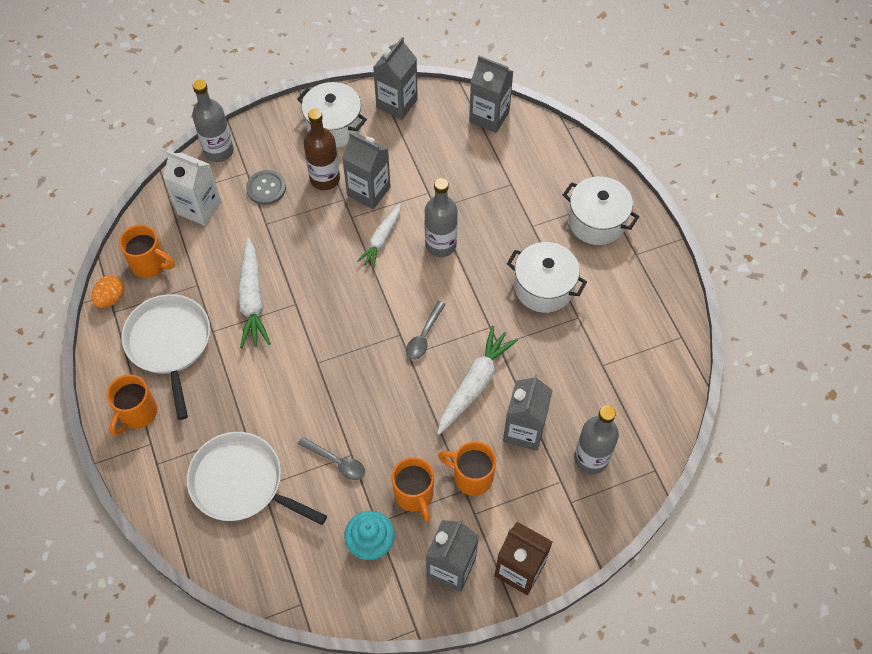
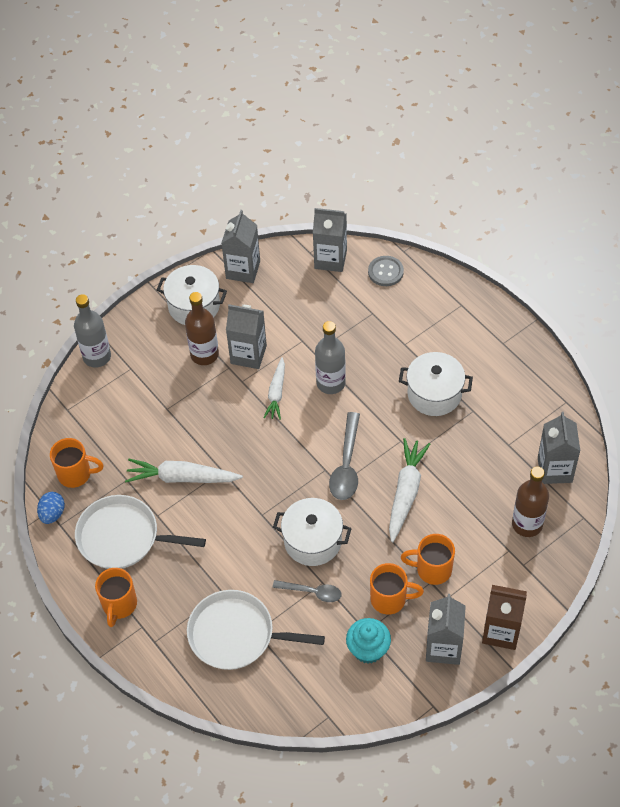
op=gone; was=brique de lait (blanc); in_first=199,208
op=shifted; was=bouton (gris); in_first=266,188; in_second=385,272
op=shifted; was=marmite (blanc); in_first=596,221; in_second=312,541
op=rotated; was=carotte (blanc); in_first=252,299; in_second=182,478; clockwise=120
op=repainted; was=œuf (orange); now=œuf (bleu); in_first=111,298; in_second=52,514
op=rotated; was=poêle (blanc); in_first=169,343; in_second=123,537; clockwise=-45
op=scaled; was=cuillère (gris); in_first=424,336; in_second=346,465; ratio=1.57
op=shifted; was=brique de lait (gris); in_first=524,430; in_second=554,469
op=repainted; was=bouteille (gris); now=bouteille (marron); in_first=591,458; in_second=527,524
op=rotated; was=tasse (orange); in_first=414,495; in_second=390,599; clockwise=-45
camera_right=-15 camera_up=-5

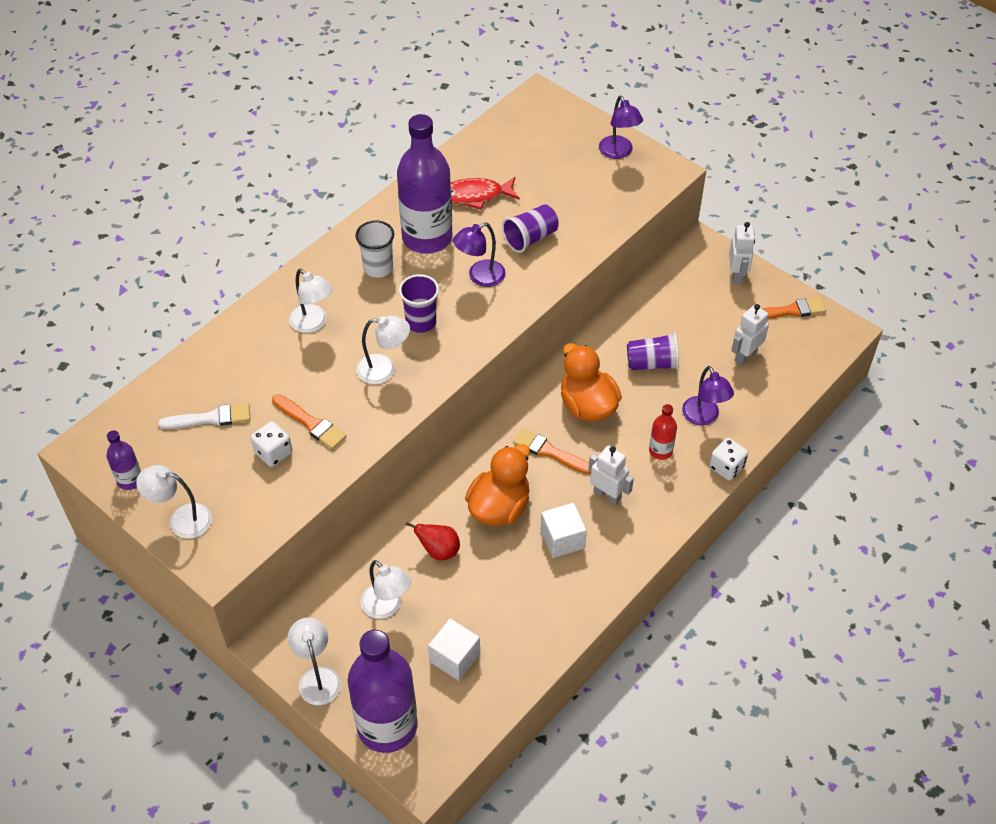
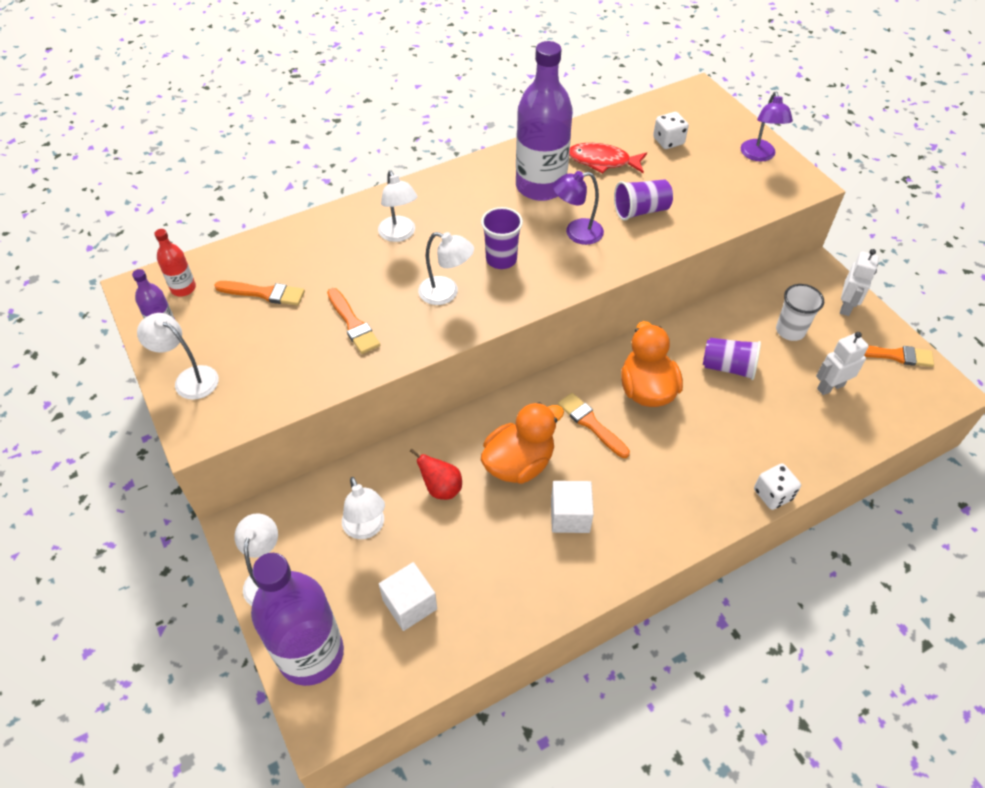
op=shifted; was=gobelet (blanc); in_first=378,268; in_second=790,330
op=gone; was=lampe (violet); in_first=703,417
op=repainted; was=pinceau (blanc); now=pinceau (orange); in_first=210,418; in_second=264,293
op=shifted; was=bouteille (rouge); in_first=660,451; in_second=183,288
op=shifted; was=dé (blanc); in_first=273,452; in_second=668,141
op=gone; was=robot (blanc); in_first=607,495
camera_right=20 camera_up=0

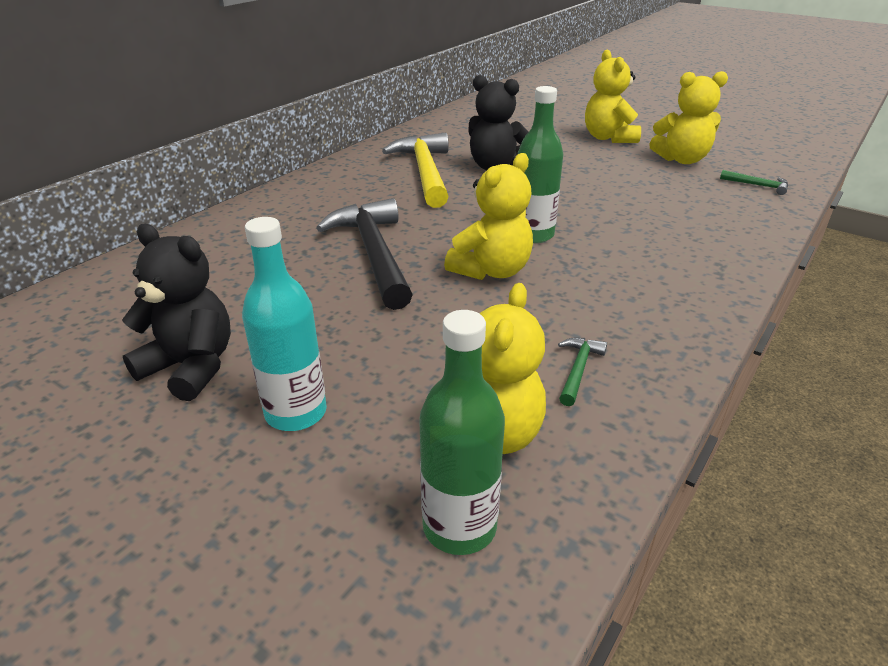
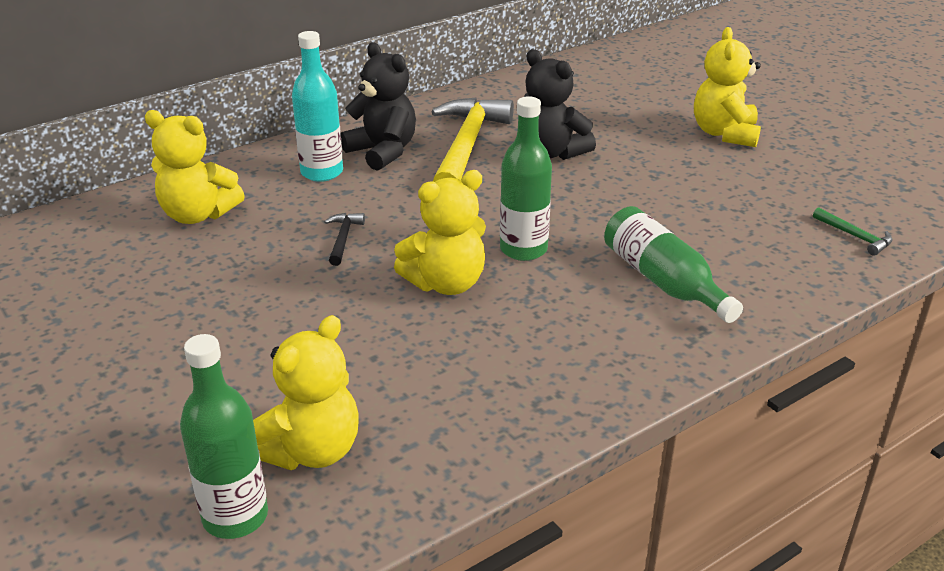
op=shifted; was=ours en peluche (jaune); in_first=682,160; in_second=198,214
op=scaled; was=marteau (noir); in_first=374,254; in_second=343,238; ratio=0.42
op=shifted; was=bouteille (turquoise); in_first=296,413; in_second=322,172
op=shifted; was=ours en peluche (noir); in_first=191,367; in_second=383,151
op=gone; was=marteau (vert); in_first=578,370
op=new; now=bouteille (vert); in_second=663,281
camera_right=20 camera_up=0

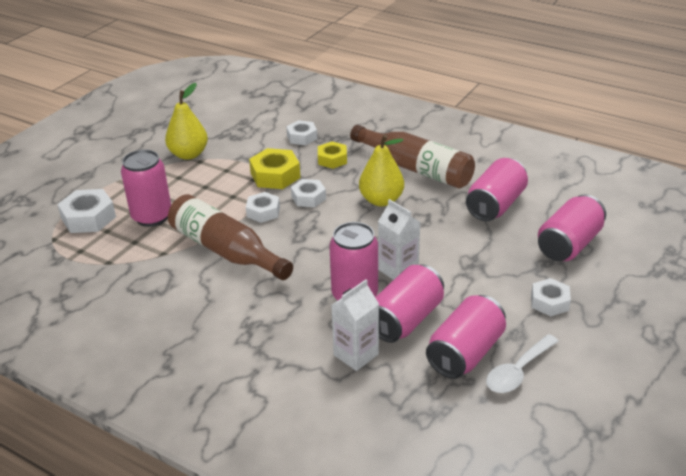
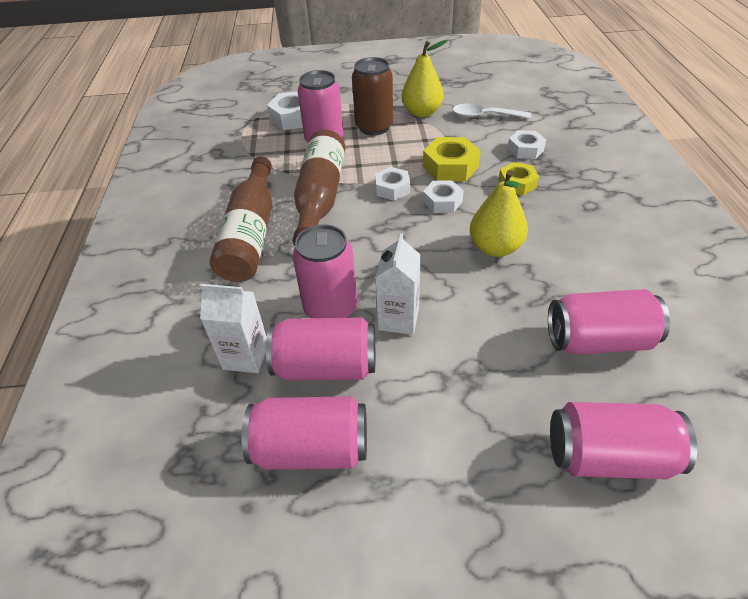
op=shifted; was=bouteille (marron); in_first=415,168; in_second=251,234
op=gone; was=écrou (blanc); in_first=549,302
op=shifted; was=cuillère (blanc); in_first=518,371; in_second=484,116
op=new; now=canette (marron); in_second=374,127
camera_right=55 camera_up=10

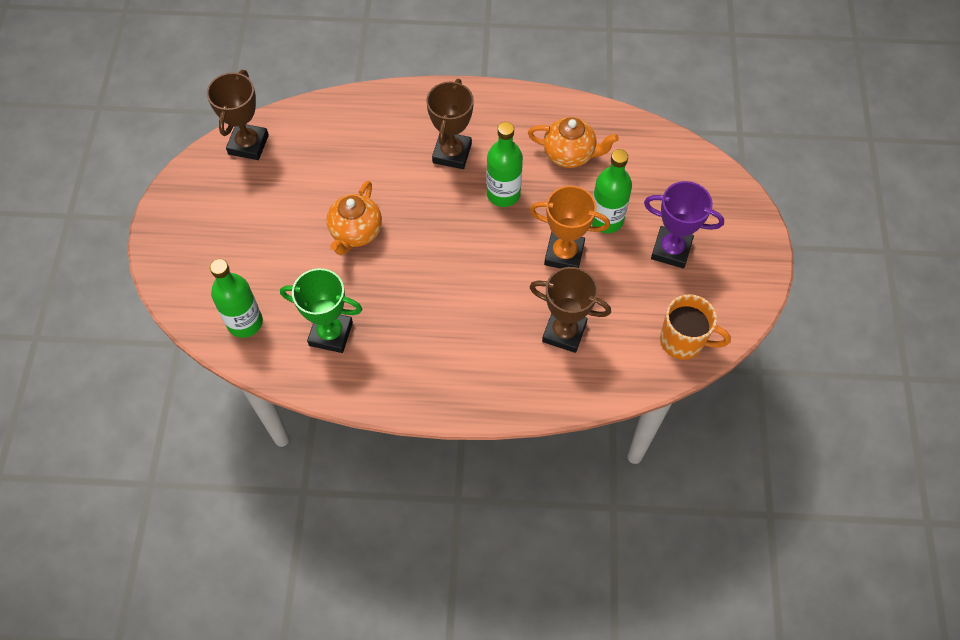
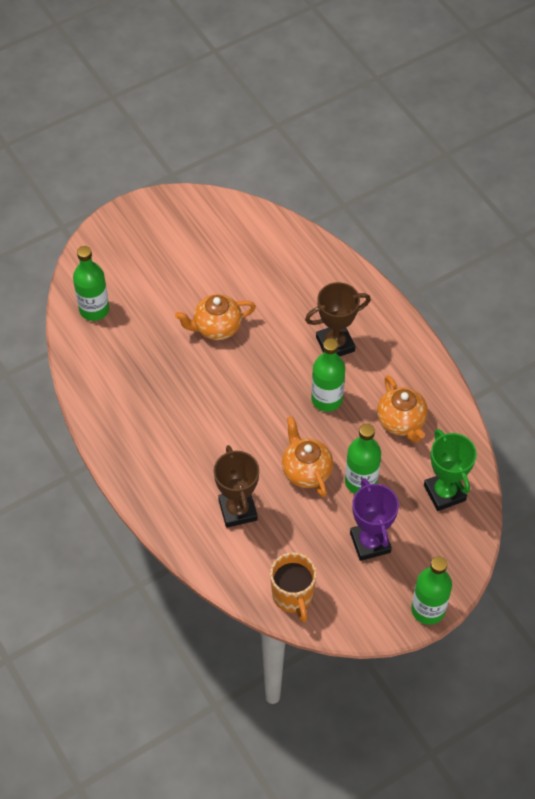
op=gone; was=trophée (marron); in_first=248,144
op=swapped; was=trophée (orange); now=théière (orange); in_first=564,254; in_second=306,471
op=shifted; was=trophée (vert); in_first=331,334; in_second=444,493
op=new; now=bouteille (vert); in_second=428,609
camera_right=55 camera_up=-5

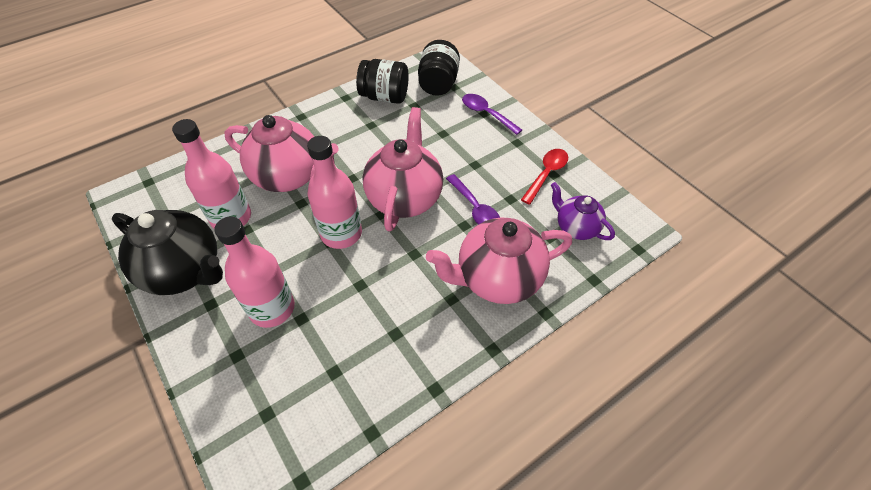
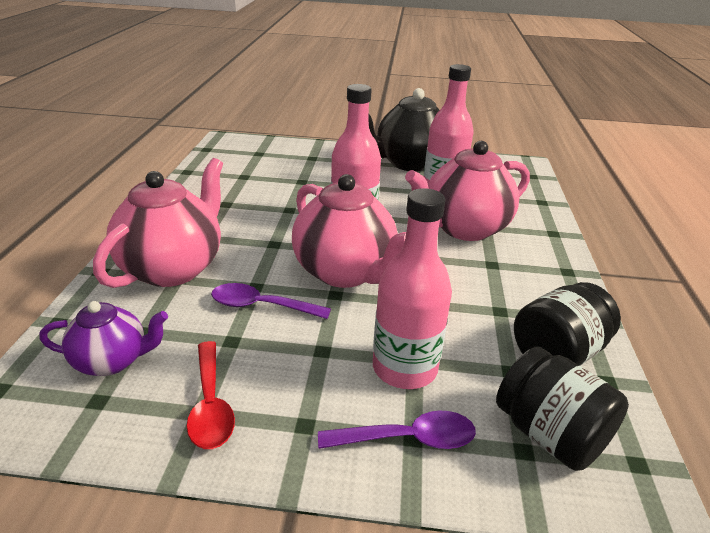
op=shifted; was=bouteille (rose); in_first=272,308; in_second=404,368
camera_right=130 camera_up=-20

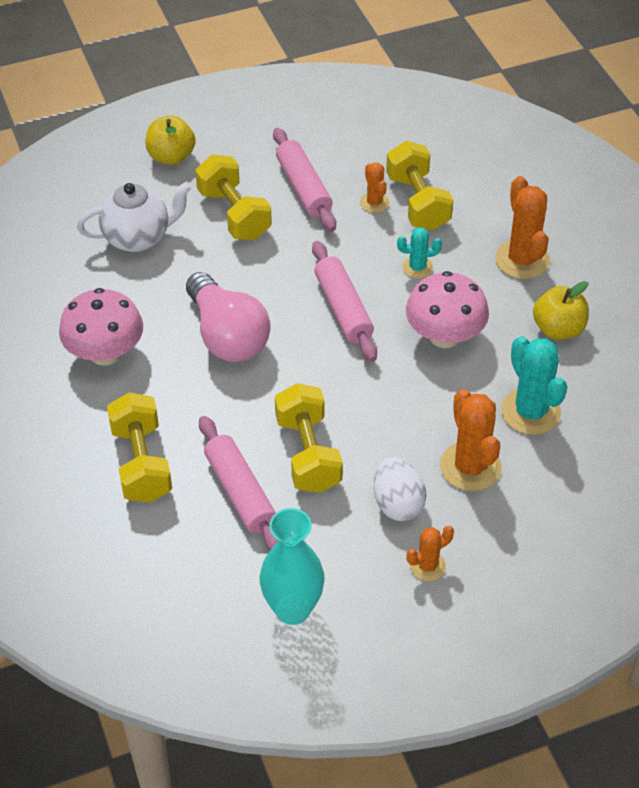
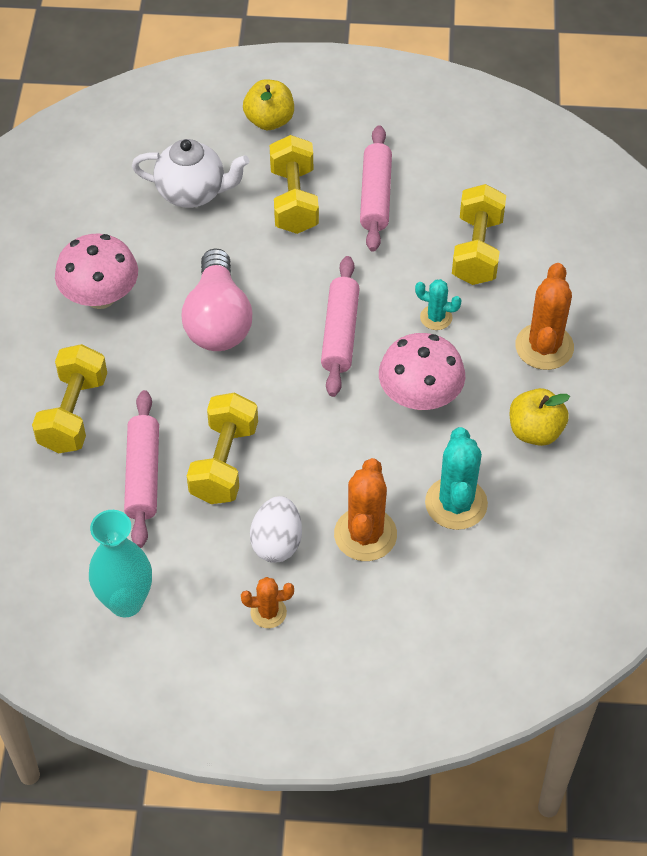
op=gone; was=cactus (orange); in_first=374,203
camera_right=25 camera_up=5

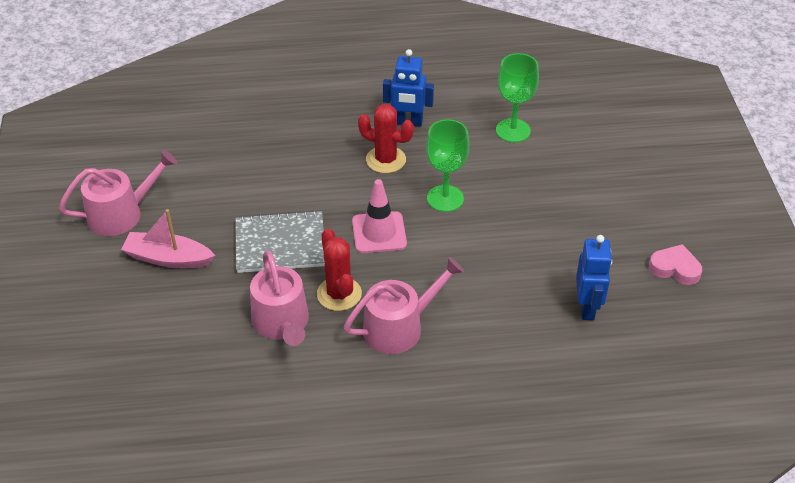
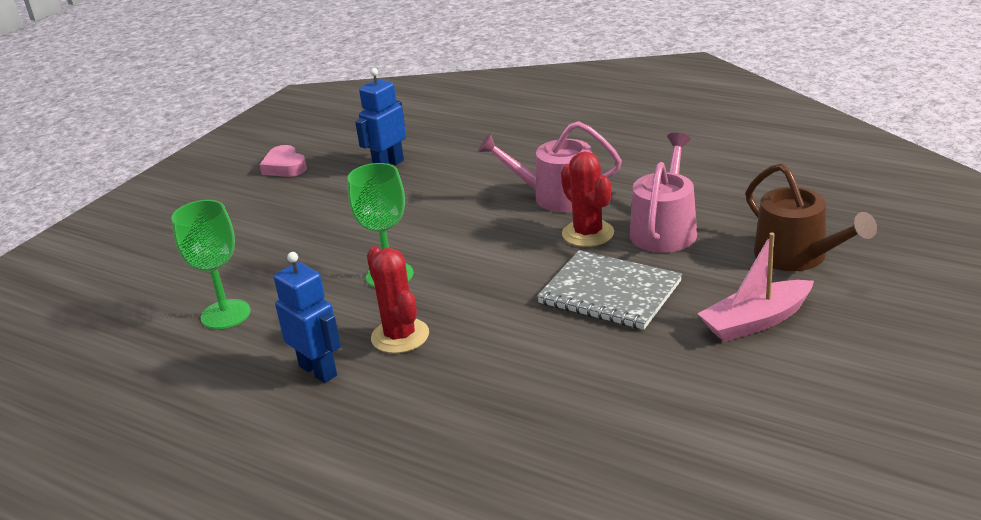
op=gone; was=arrosoir (rose); in_first=121,214
op=gone; was=cône de chantier (rose); in_first=379,233
op=rotated; was=bateau (rose); in_first=168,258; in_second=756,321; clockwise=105
op=rotated; was=cactus (rouge); in_first=339,294; in_second=588,233; clockwise=-45
op=new; now=arrosoir (marron); in_second=797,256
camera_right=-140 camera_up=-15

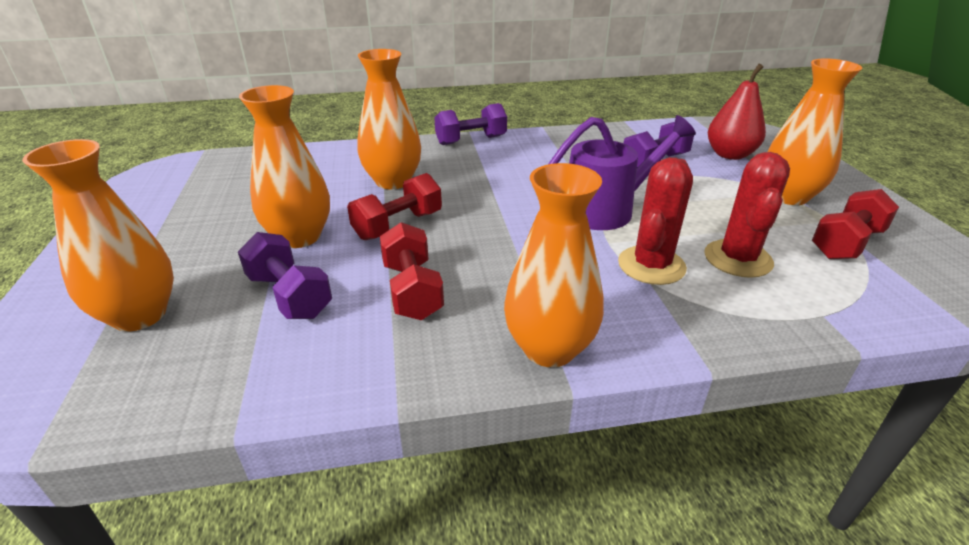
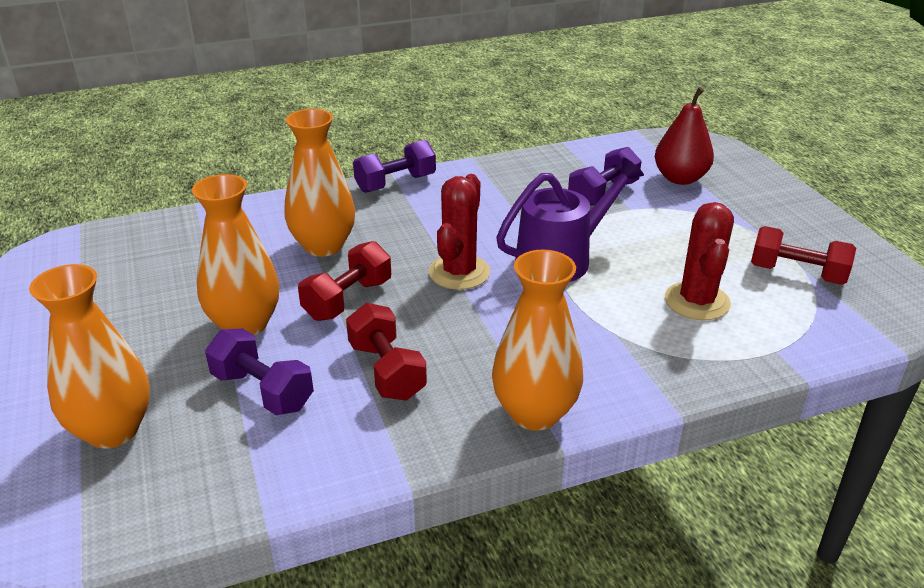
op=gone; was=vase (orange); in_first=788,196
op=shifted; was=cactus (rouge); in_first=651,265; in_second=459,272
op=rotated; was=haltère (rouge); in_first=846,243; in_second=796,274; clockwise=75
camera_right=-10 camera_up=0

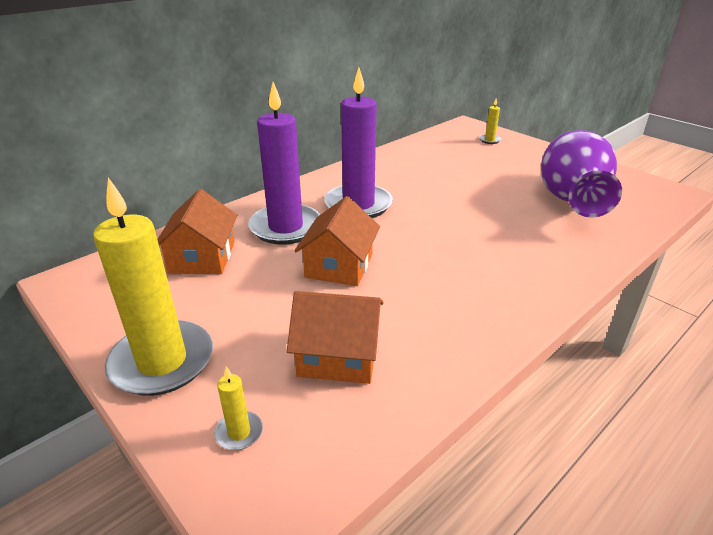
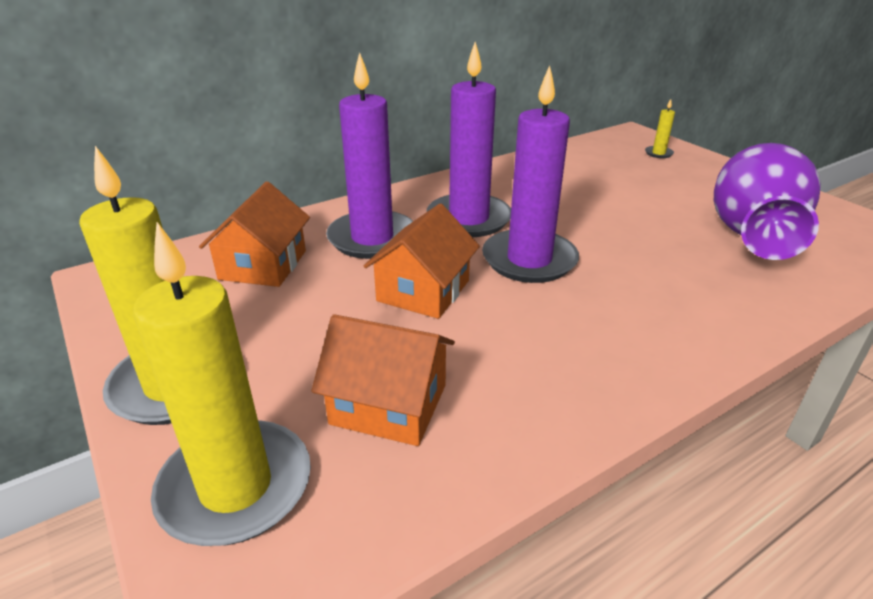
op=scaled; was=bougie (jaune); in_first=239,432; in_second=236,487; ratio=2.47
op=new; now=bougie (violet); in_second=529,260
camera_right=10 camera_up=0

